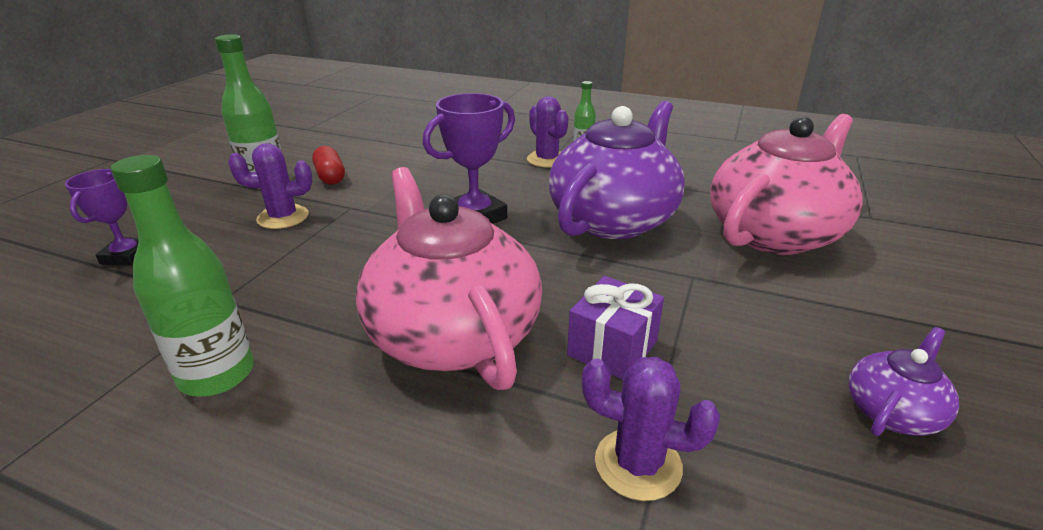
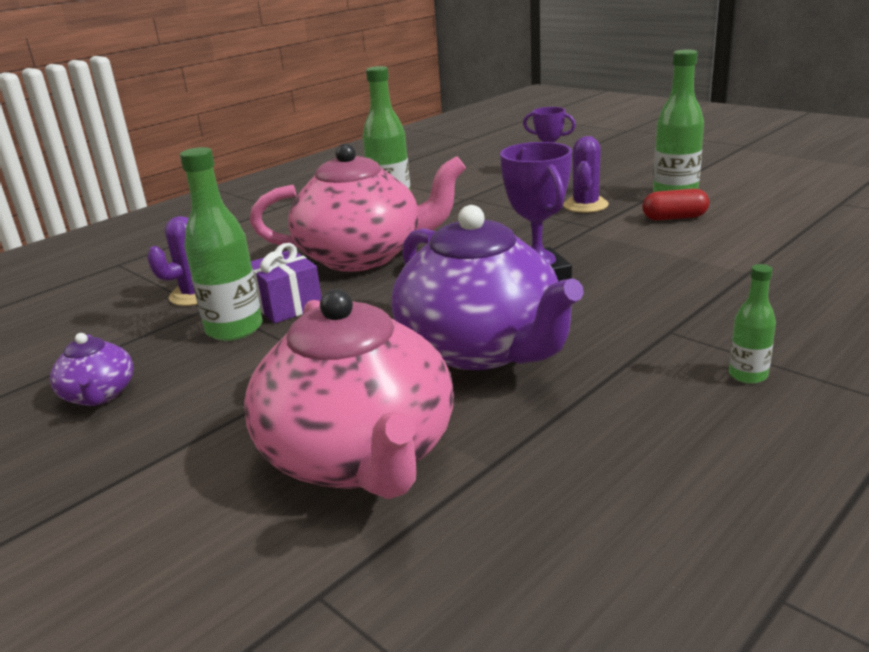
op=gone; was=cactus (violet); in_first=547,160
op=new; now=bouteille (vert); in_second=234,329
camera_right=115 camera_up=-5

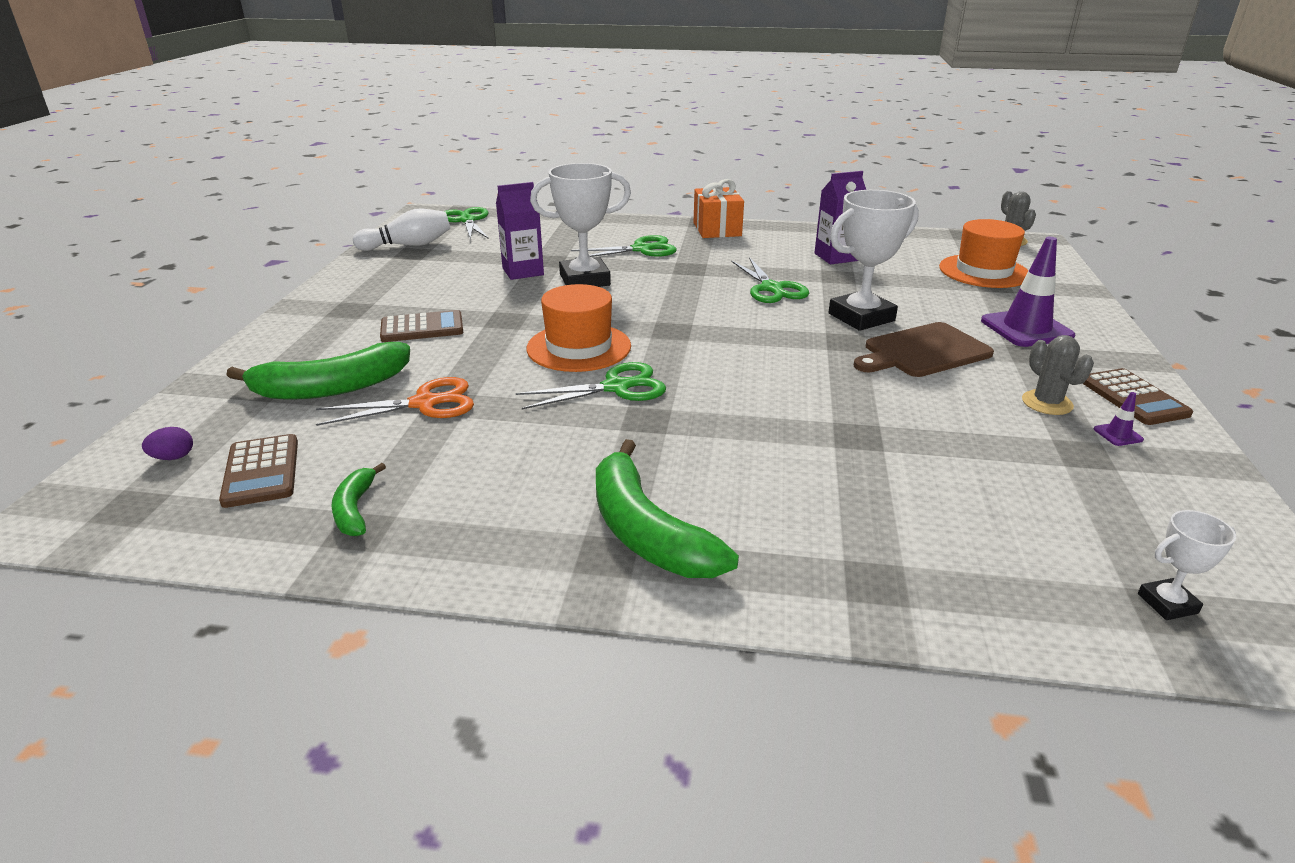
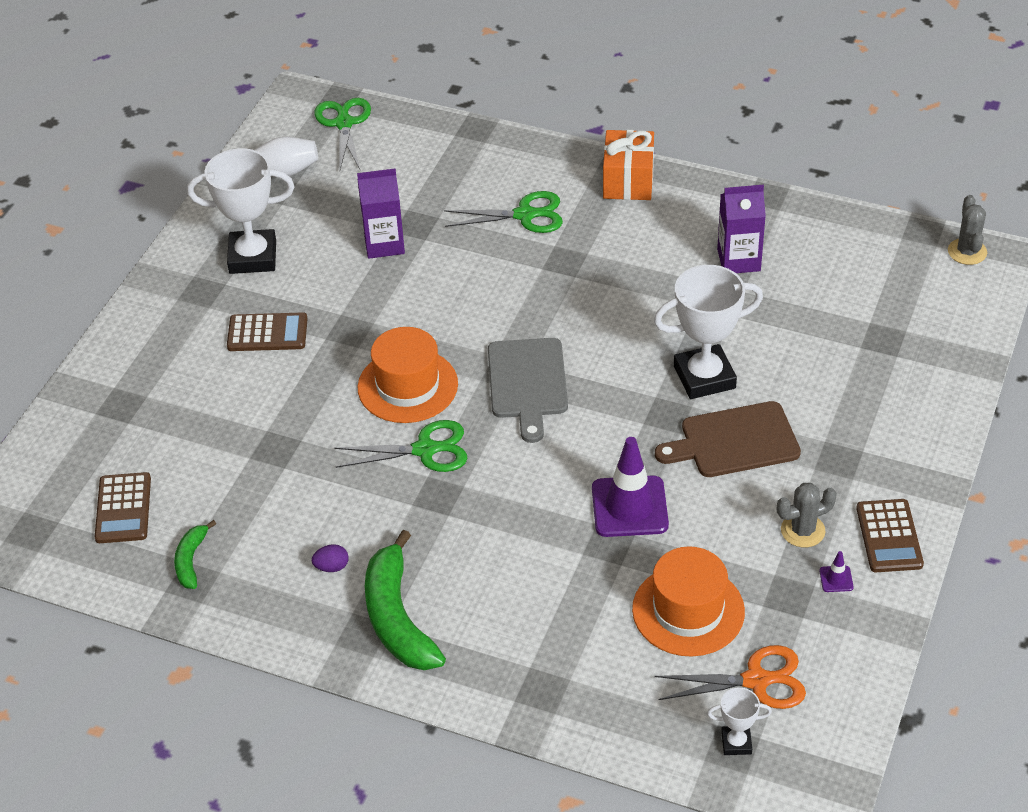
op=shifted; was=trophée (blanc); in_first=584,280; in_second=253,257
op=shifted; was=chapeau (orange); in_first=983,271; in_second=688,610
op=shifted; was=cône de chantier (violet); in_first=1026,329; in_second=629,507
op=gone; was=ciseaux (vert); in_first=771,288
op=rotated; was=cactus (gris); in_first=1047,403; in_second=803,530; clockwise=75
op=gone; was=banane (vert); in_first=331,388
op=shifted; was=ciseaux (orange); in_first=424,403; in_second=756,680
op=shifted; was=œuf (violet); in_first=173,457; in_second=332,567
op=new; now=planche à découper (gris); in_second=527,383
camera_right=15 camera_up=15

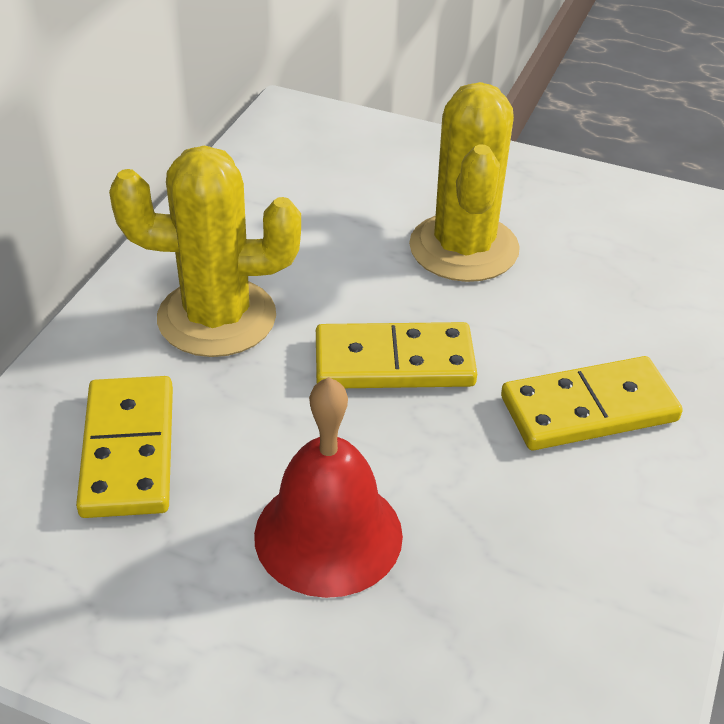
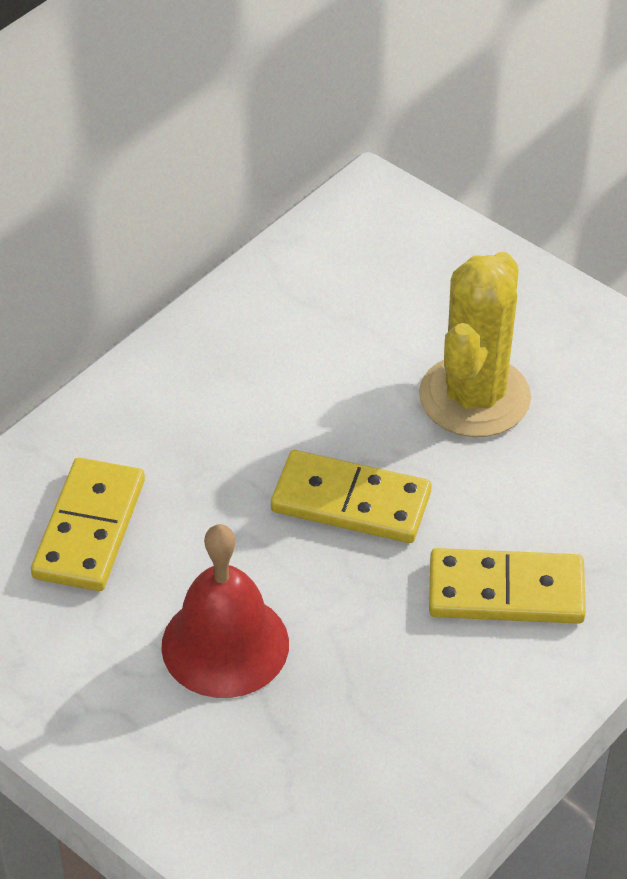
op=gone; was=cactus (jaune); in_first=217,318
camera_right=20 camera_up=5

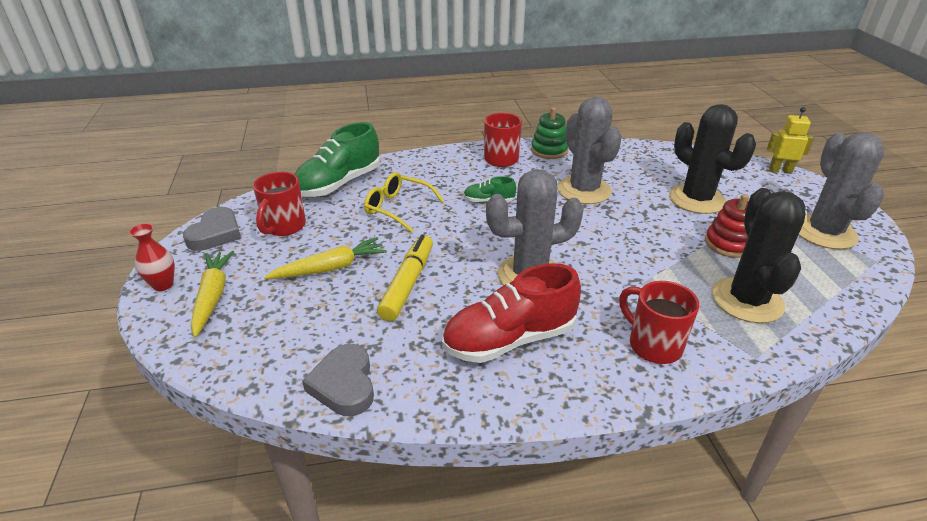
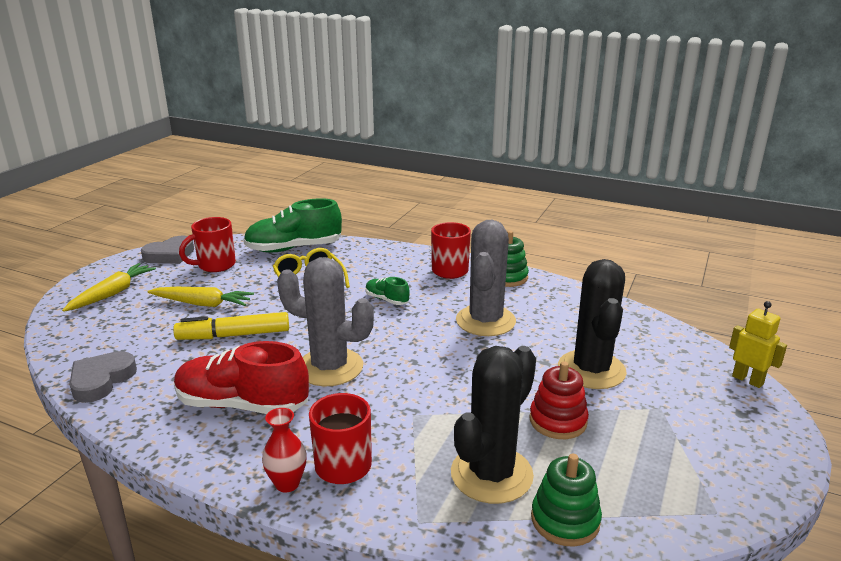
op=gone; was=cactus (gris); in_first=824,232
op=shifted; was=vase (rouge); in_first=163,285; in_second=287,483
op=rotated; was=feutre (jaune); in_first=407,284; in_second=234,335; clockwise=-150
op=new; now=jouet à empiler (vert); in_second=565,520
camera_right=35 camera_up=-10

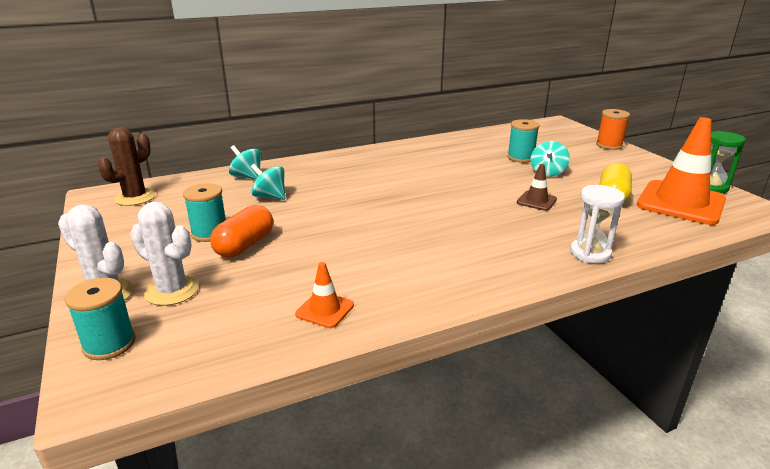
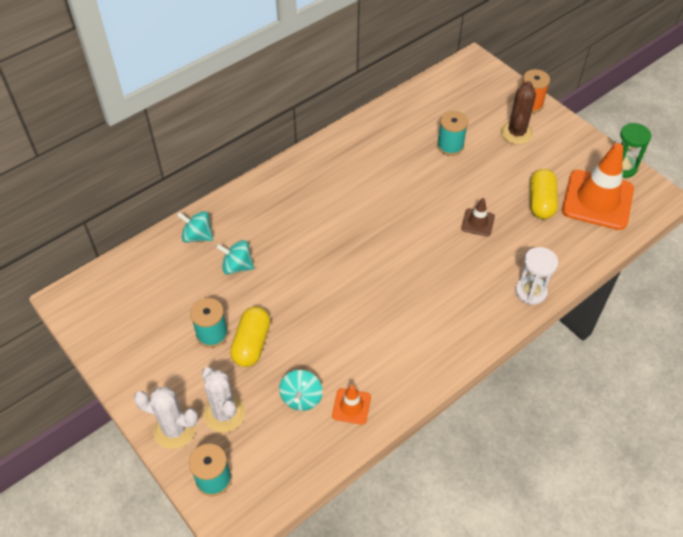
op=shifted; was=cactus (marron); in_first=135,197; in_second=516,133
op=shifted; was=toupie (turquoise); in_first=547,172; in_second=301,398
op=rotated; was=cactus (blanc); in_first=172,291; in_second=224,413; clockwise=45
op=repainted; was=gélule (orange); now=gélule (jaune); in_first=245,245; in_second=251,344
camera_right=-15 camera_up=25

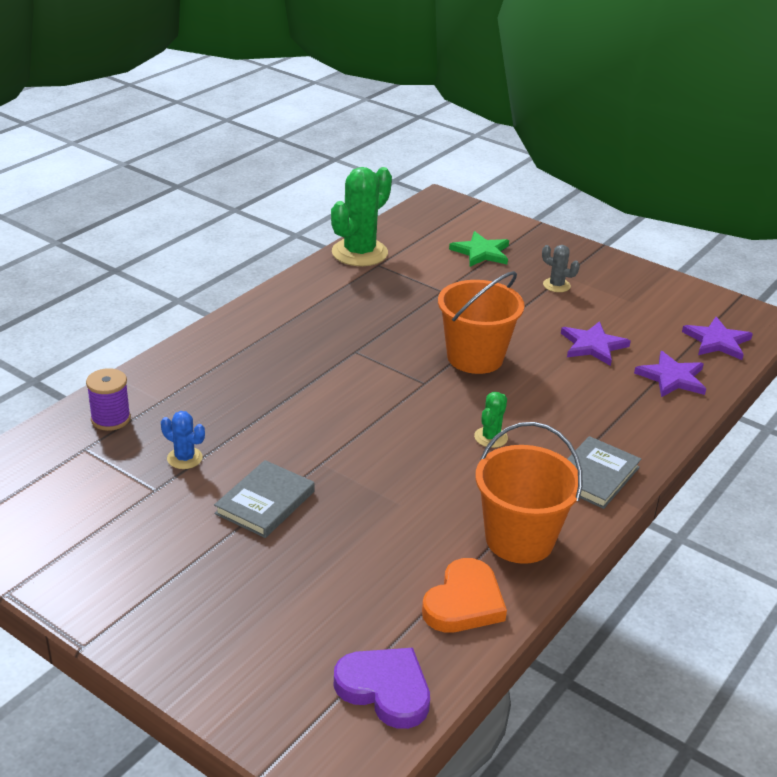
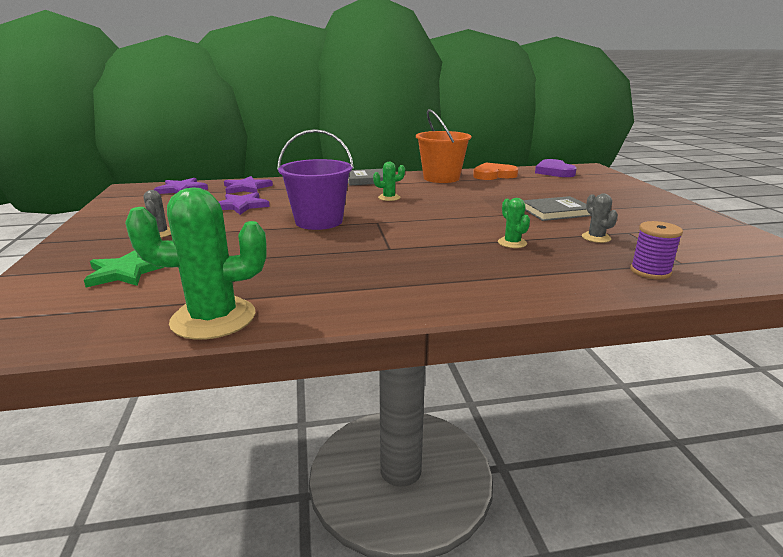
op=repainted; was=seau (orange); now=seau (violet); in_first=475,357; in_second=319,221
op=repainted; was=cactus (bleu); now=cactus (gris); in_first=184,458; in_second=596,238
op=new; now=cactus (vert); in_second=512,243
camera_right=-135 camera_up=-10

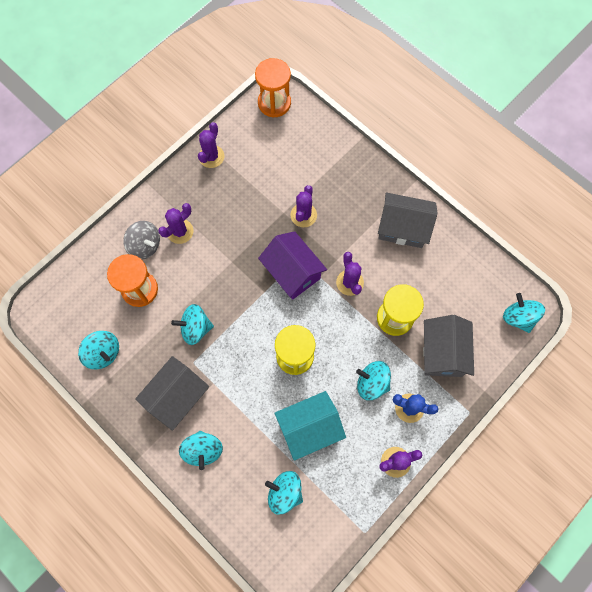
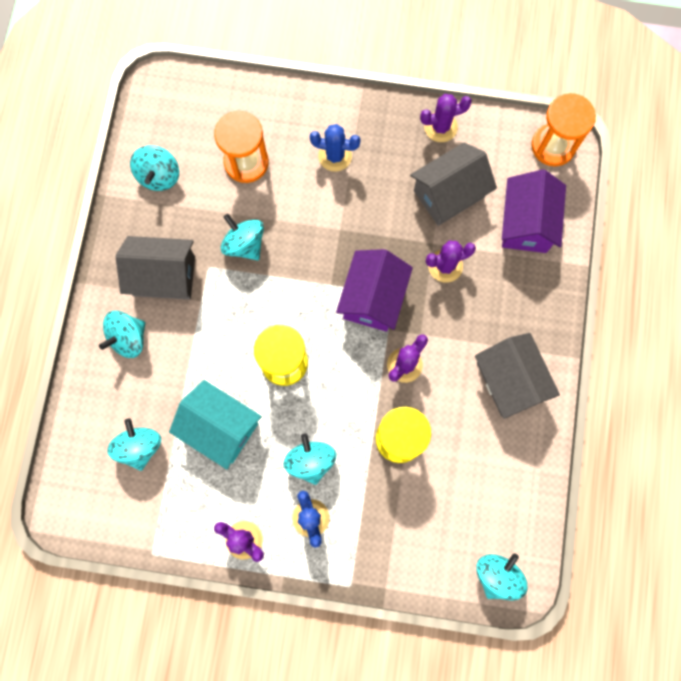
op=repainted; was=cactus (violet); now=cactus (bleu); in_first=180,231; in_second=335,156
op=gone; was=toupie (gris); in_first=145,245
op=shifted; was=maison (gris); in_first=442,352; in_second=449,194
op=new; now=maison (violet); in_second=526,223
camera_right=55 camera_up=5

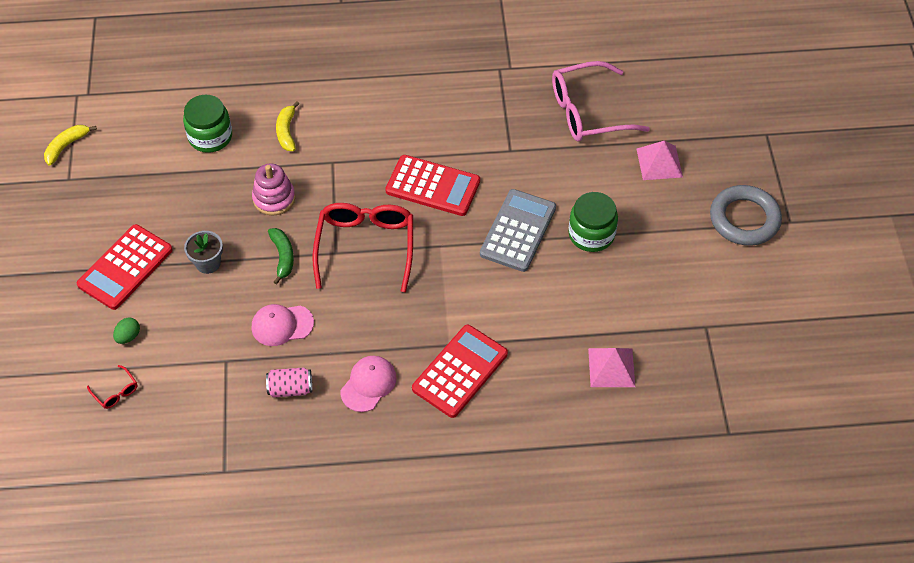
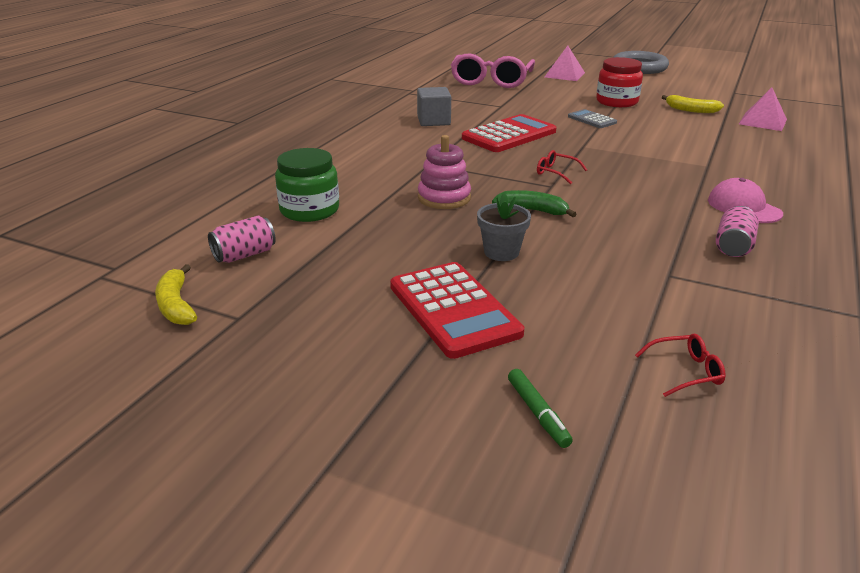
op=shifted; was=banane (jaune); in_first=287,132; in_second=691,110
op=scaled; was=calculatrice (gris); in_first=518,231; in_second=592,120; ratio=0.53
op=repainted; was=bocal (vert); now=bocal (rouge); in_first=591,234; in_second=617,102
op=scaled; was=lunettes (rouge); in_first=365,247; in_second=556,172; ratio=0.41
op=gone; was=casquette (rose); in_first=282,325
op=gone; was=œuf (vert); in_first=128,336
op=gone; was=calculatrice (rouge); in_first=460,371
op=new; now=cube (gris); in_second=433,121
op=new; now=canette (rose); in_second=244,255
op=new; now=feutre (vert); in_second=538,413
camera_right=-60 camera_up=-25

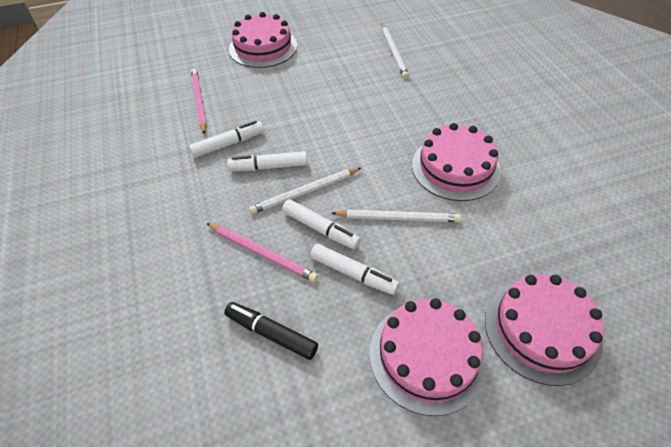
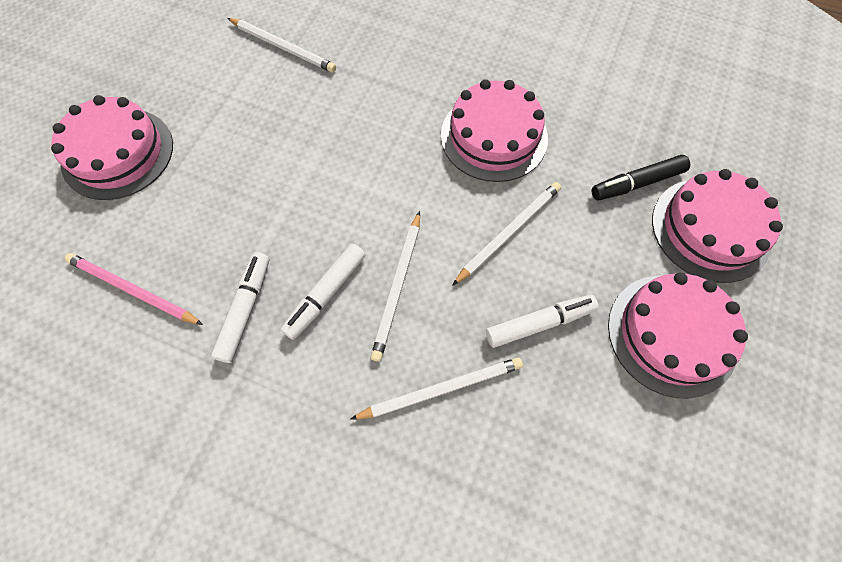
op=gone; was=feutre (blanc); in_first=320,229
op=repainted; was=crayon (rose); now=crayon (blanc); in_first=262,253; in_second=441,389
op=shifted; was=feutre (noir); in_first=271,333; in_second=636,183
camera_right=-50 camera_up=15

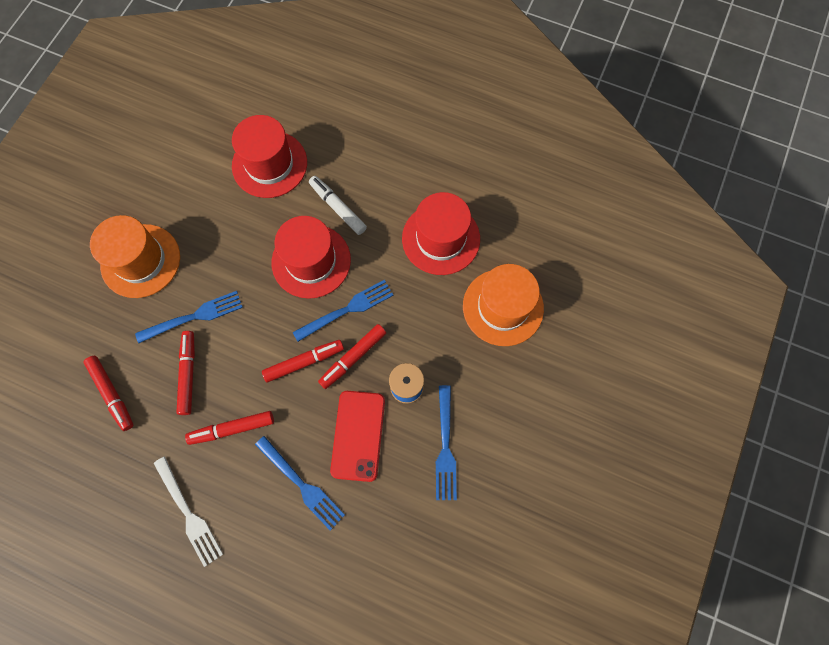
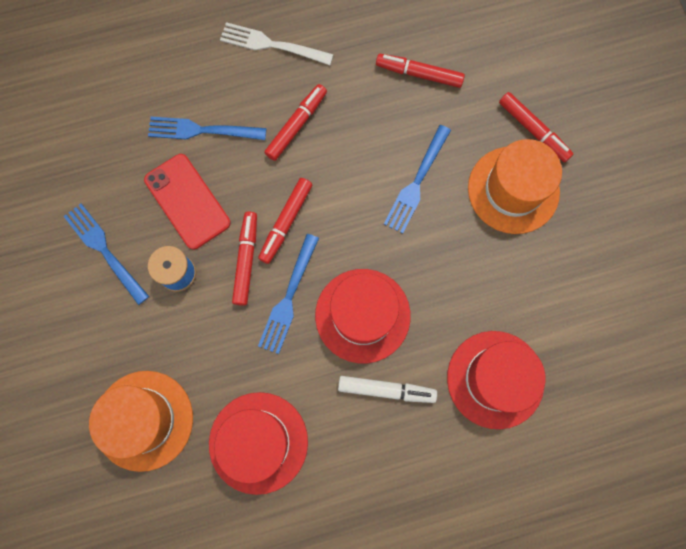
op=shifted; was=feutre (rouge); in_first=188,374; in_second=533,130
camera_right=140 camera_up=5

